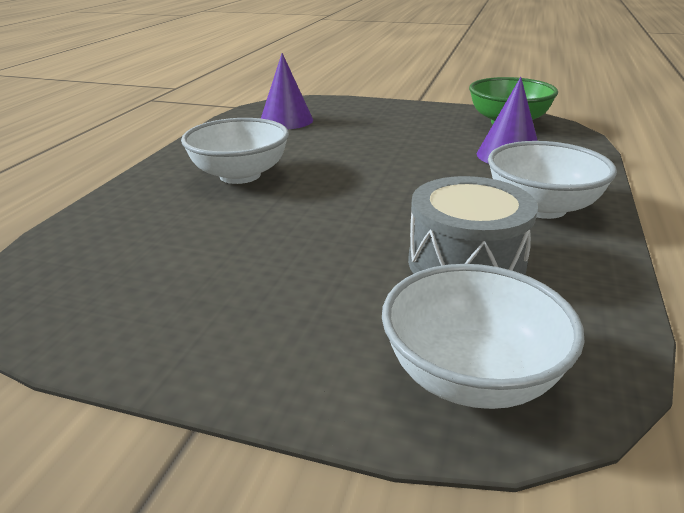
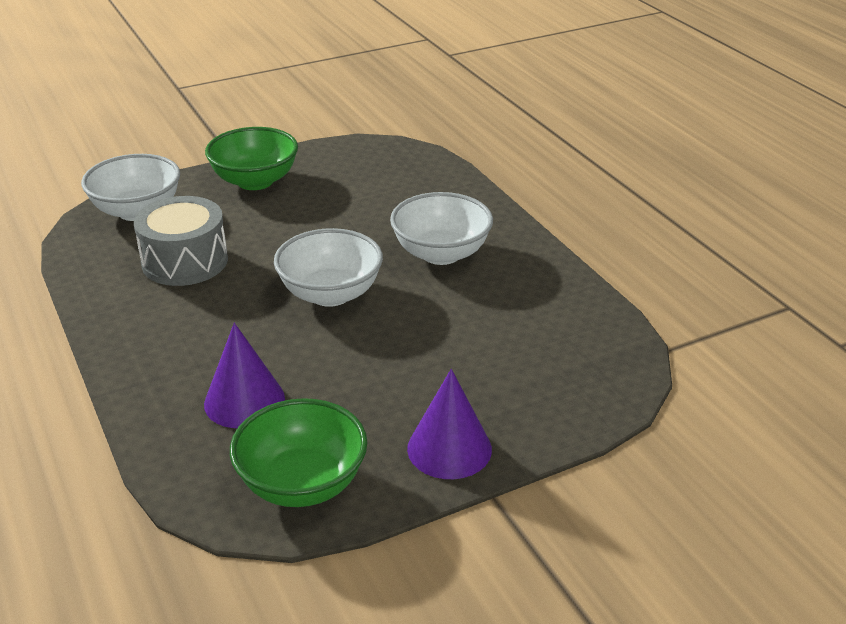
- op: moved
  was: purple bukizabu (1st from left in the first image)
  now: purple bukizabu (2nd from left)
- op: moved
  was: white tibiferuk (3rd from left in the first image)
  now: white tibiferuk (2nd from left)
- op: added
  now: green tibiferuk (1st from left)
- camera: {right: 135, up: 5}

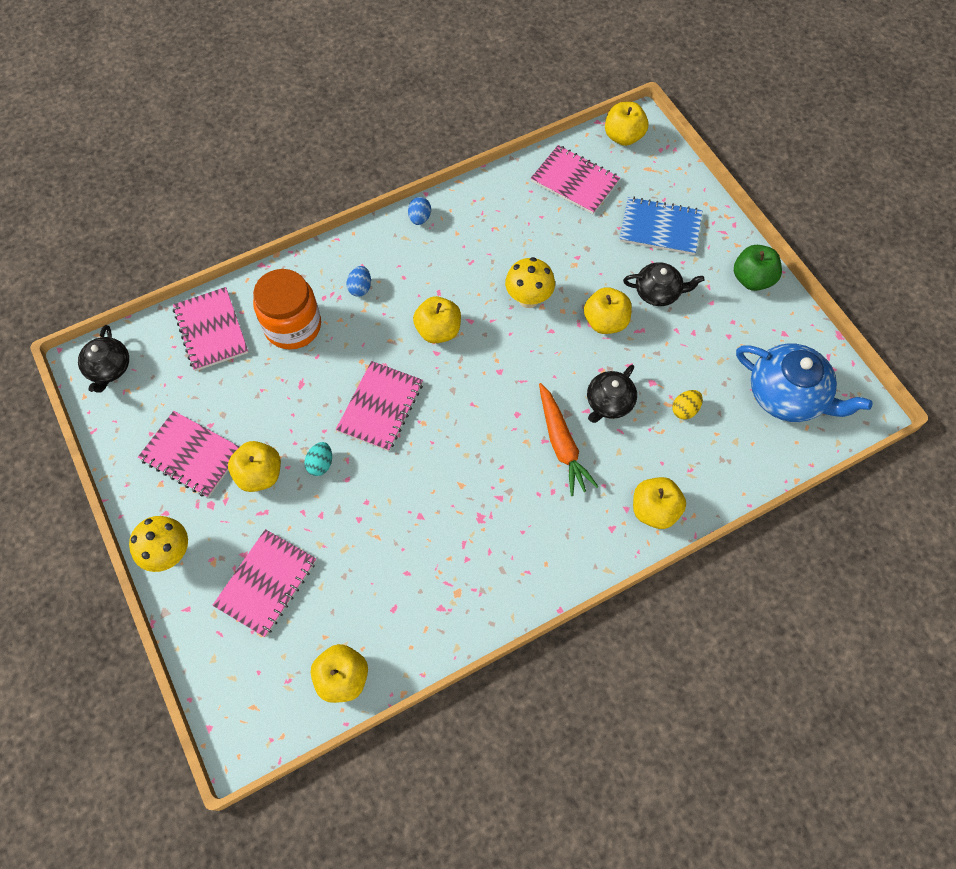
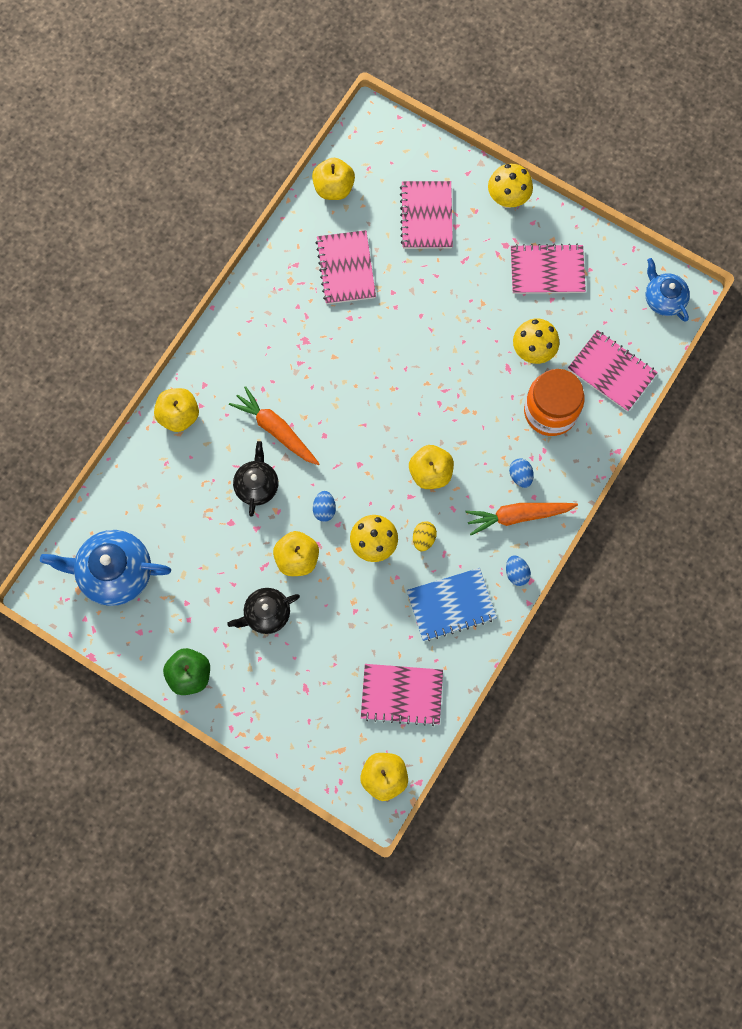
- op: moved
  was: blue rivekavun
- op: recoloured
  was: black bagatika (1st from left)
  now: blue bagatika (2nd from left)
- op: moved
  was: pink rivekavun (4th from left in the first image)
  now: pink rivekavun (1st from left)
- op: moved
  was: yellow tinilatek
- op: removed
  was: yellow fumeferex (1st from left)
- op: removed
  was: turquoise tinilatek
- op: added
  now: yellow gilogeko (3rd from left)
- op: added
  now: blue tinilatek (1st from left)
- op: added
  now: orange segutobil (2nd from left)
- camera: {right: 150, up: 10}

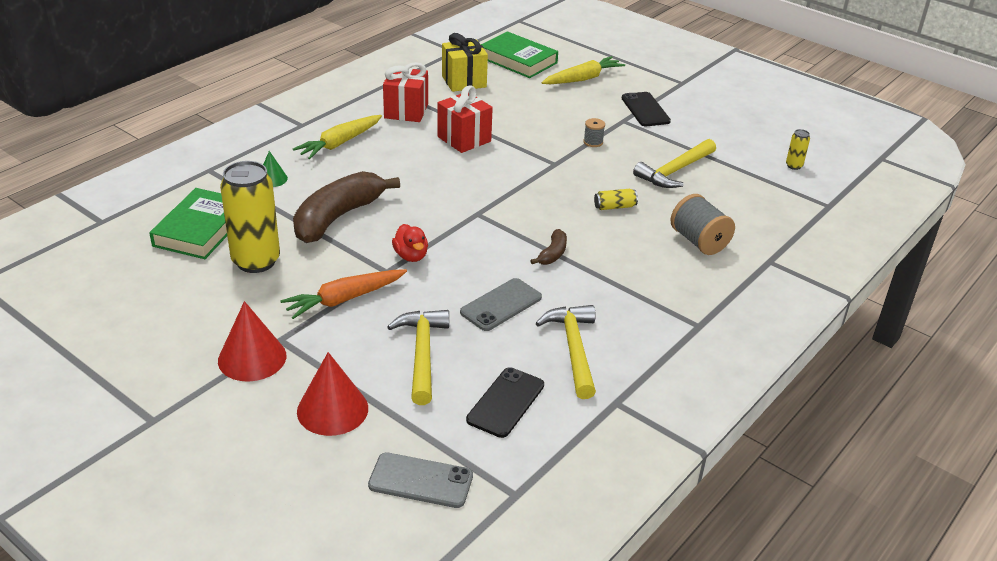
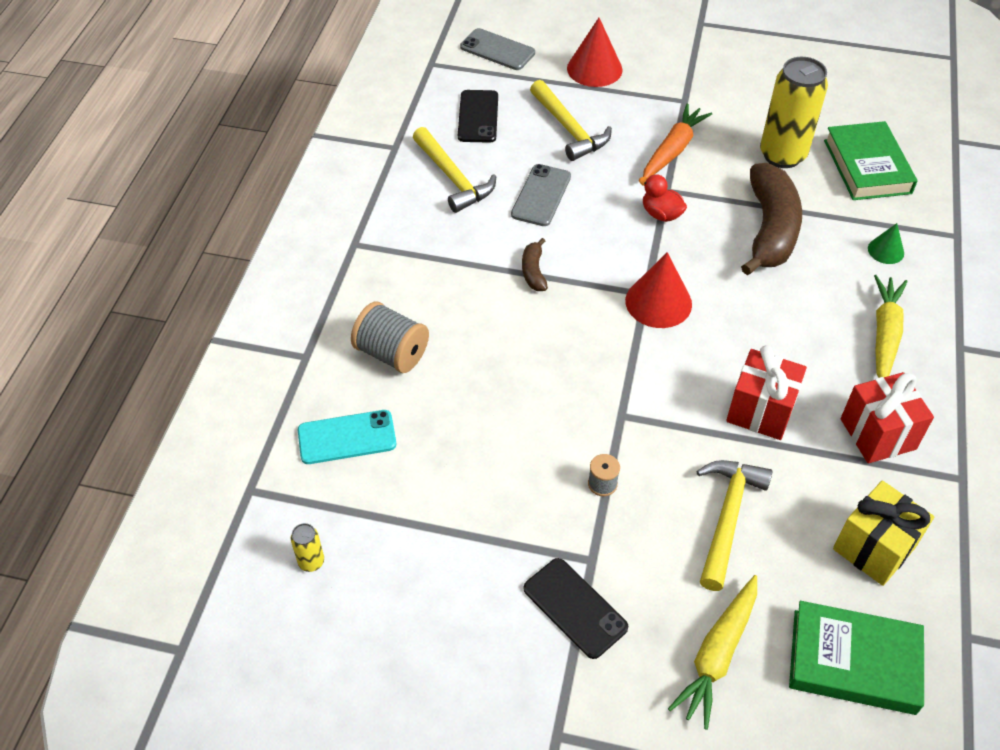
- op: moved
  was: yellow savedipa (3rd from left)
- op: removed
  was: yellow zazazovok (2nd from left)
- op: moved
  was: red bukizabu (1st from left in the first image)
  now: red bukizabu (2nd from left)
- op: turned
  was: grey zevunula (1st from left)
  clockwise: 45
- op: added
  now: turquoise zevunula
- camera: {right: 155, up: 15}

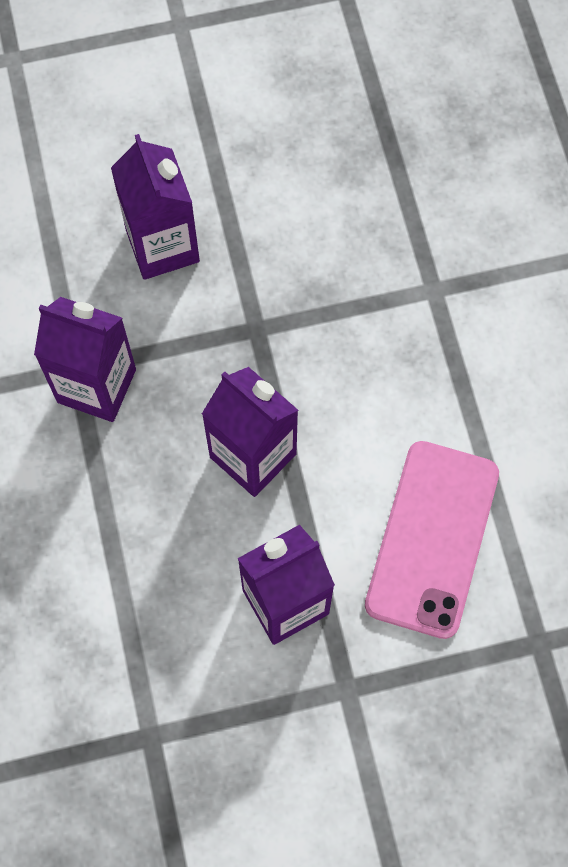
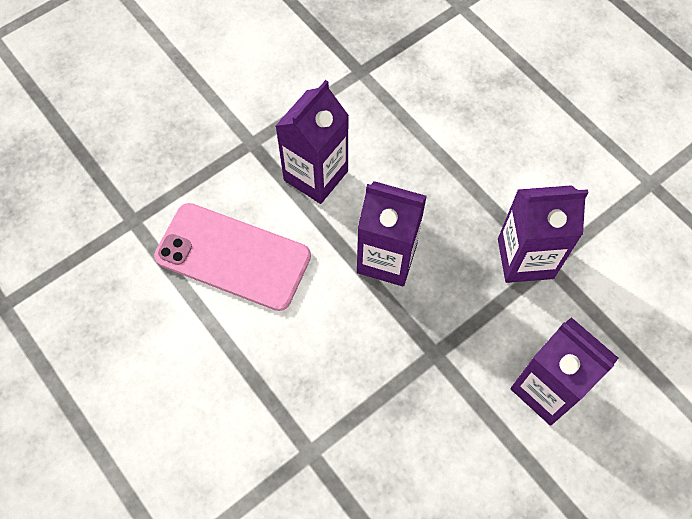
- op: turned
  was: pink zevunula
  clockwise: -60
- camera: {right: 155, up: -5}

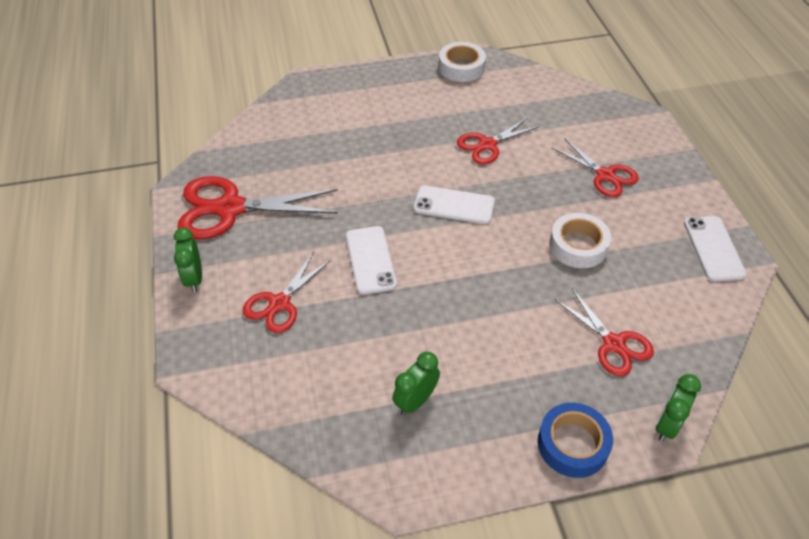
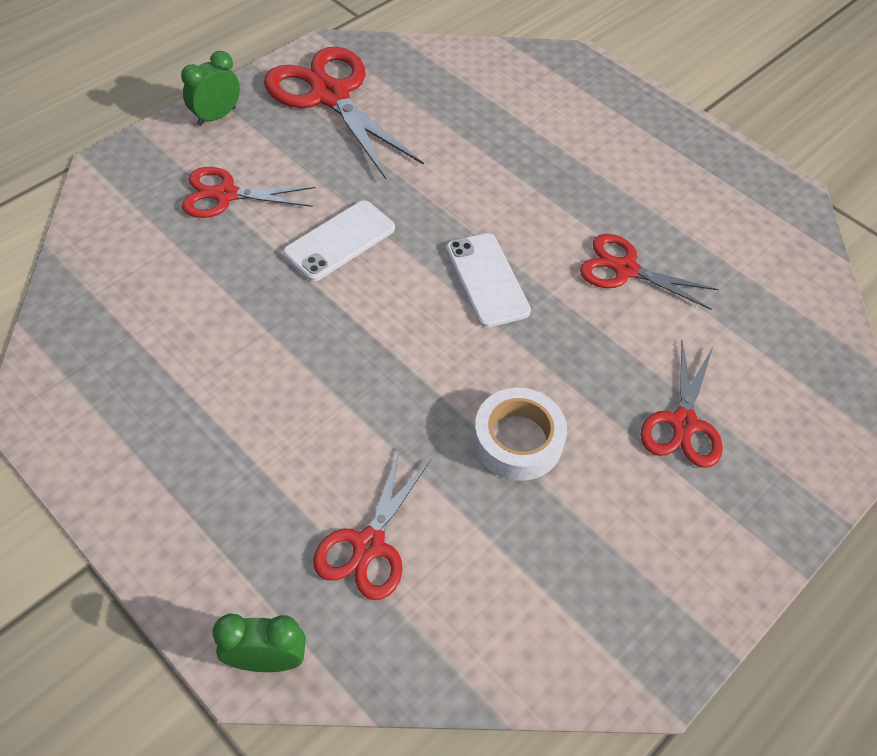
- op: removed
  was: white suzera (1st from left)
- op: removed
  was: white zevunula (3rd from left)
- op: removed
  was: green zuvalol (2nd from left)
- op: removed
  was: blue suzera
- camera: {right: 55, up: 5}

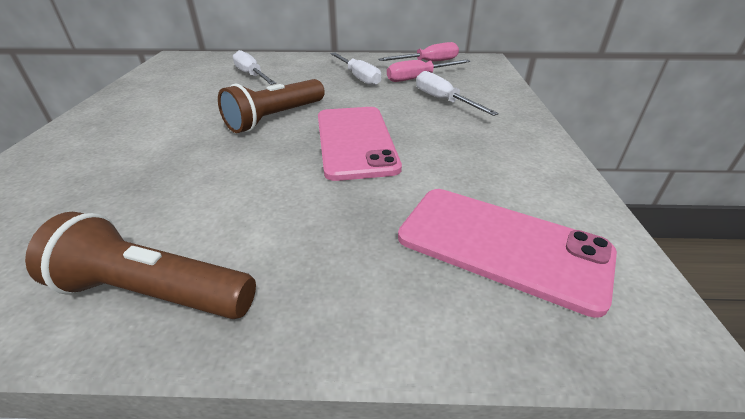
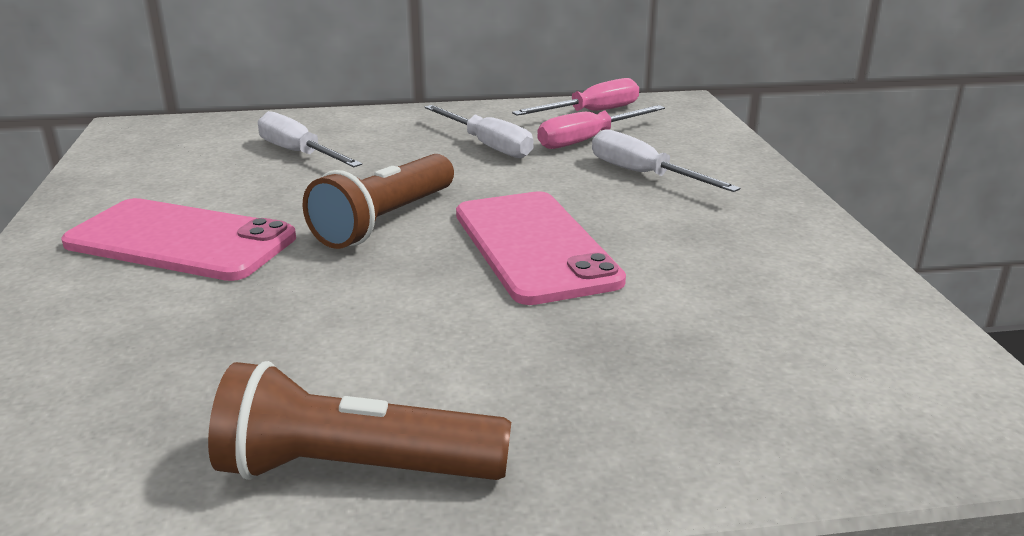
- op: moved
  was: pink zevunula (2nd from left in the first image)
  now: pink zevunula (1st from left)
- camera: {right: -10, up: -10}

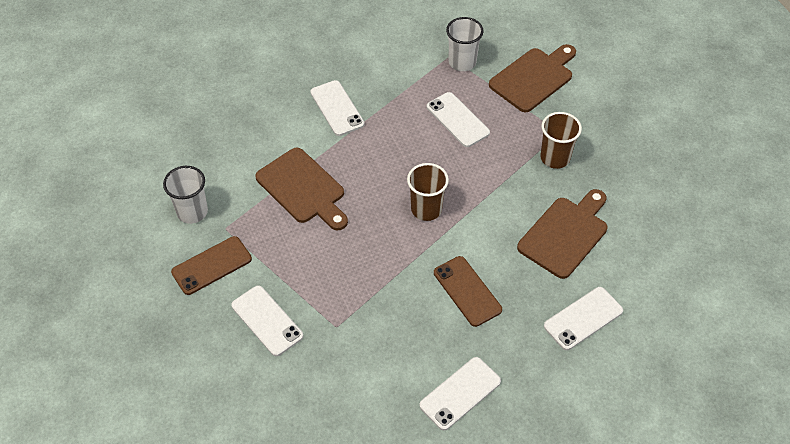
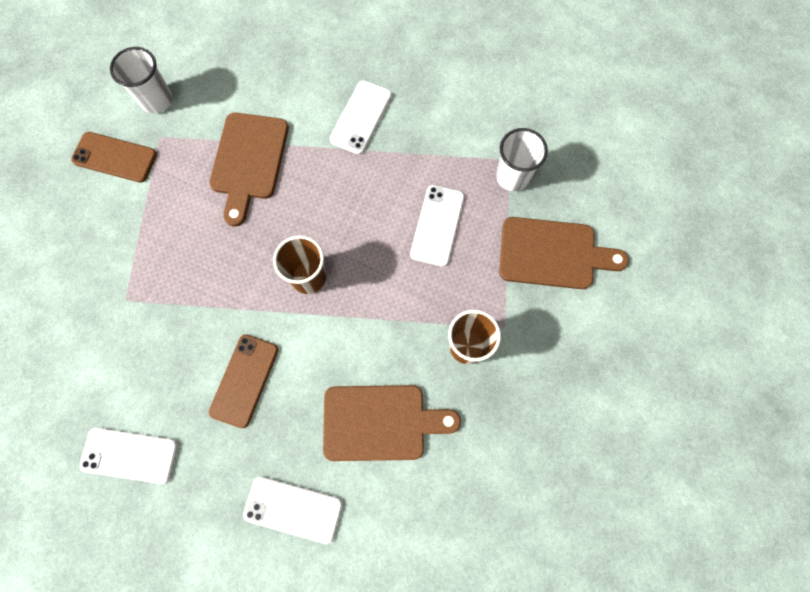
- op: removed
  was: white zevunula (1st from left)
- camera: {right: 50, up: 20}

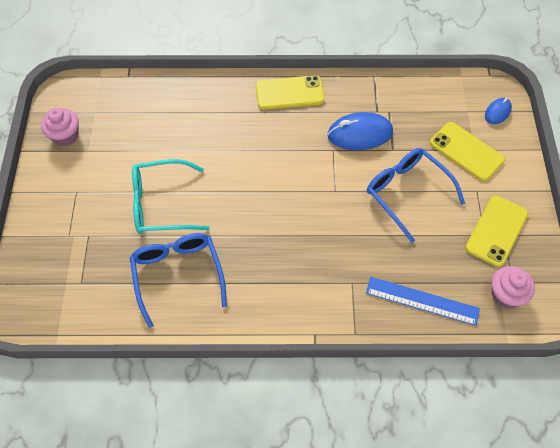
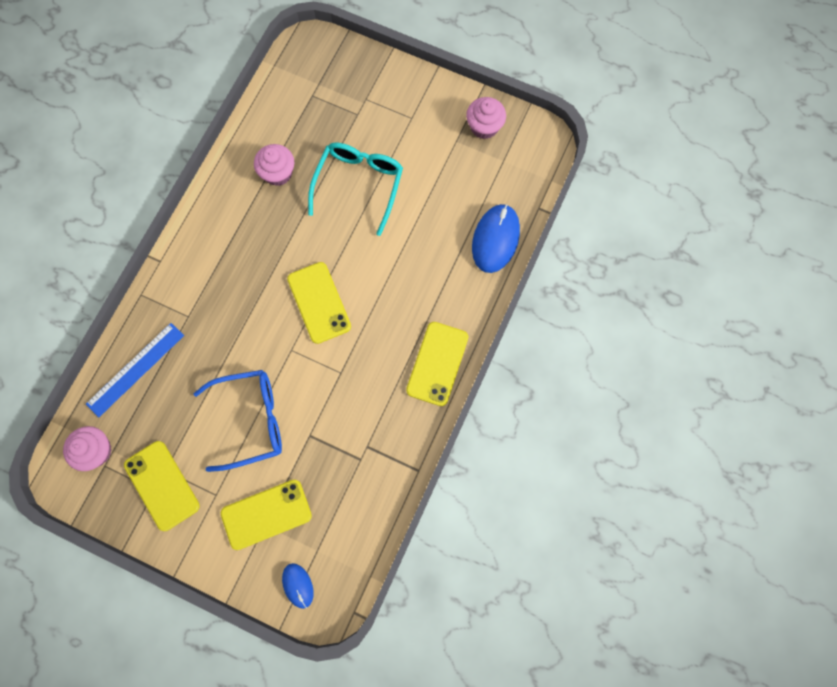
- op: moved
  was: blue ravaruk (1st from left in the first image)
  now: blue ravaruk (2nd from left)
- op: replaced
  was: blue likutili (1st from left)
  now: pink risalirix (2nd from left)
- op: added
  now: yellow zevunula (3rd from left)
- camera: {right: 115, up: 15}

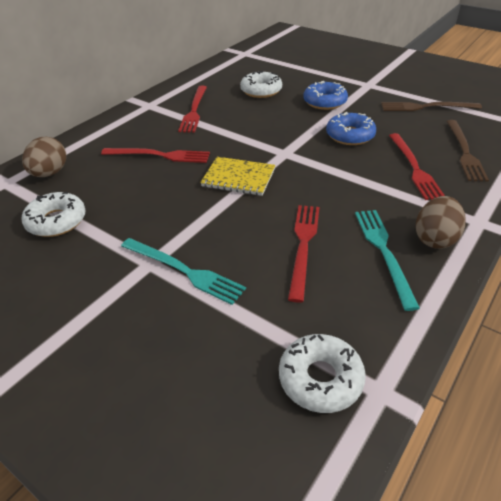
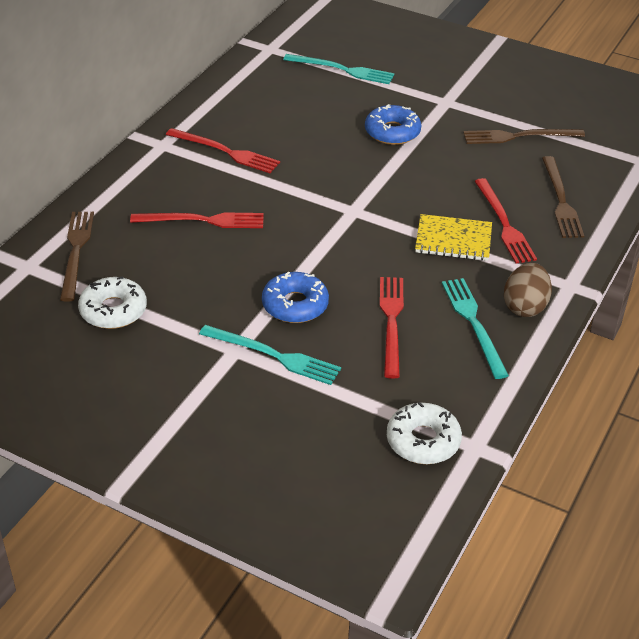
- op: removed
  was: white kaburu (2nd from left)
- op: turned
  was: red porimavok (2nd from left)
  clockwise: -60
- op: moved
  was: blue kaburu (2nd from left in the first image)
  now: blue kaburu (1st from left)
- op: replaced
  was: brown tinilatek (1st from left)
  now: brown porimavok (1st from left)
- op: moved
  was: yellow rivekavun
- op: added
  now: turquoise porimavok (2nd from left)
- camera: {right: -10, up: 0}

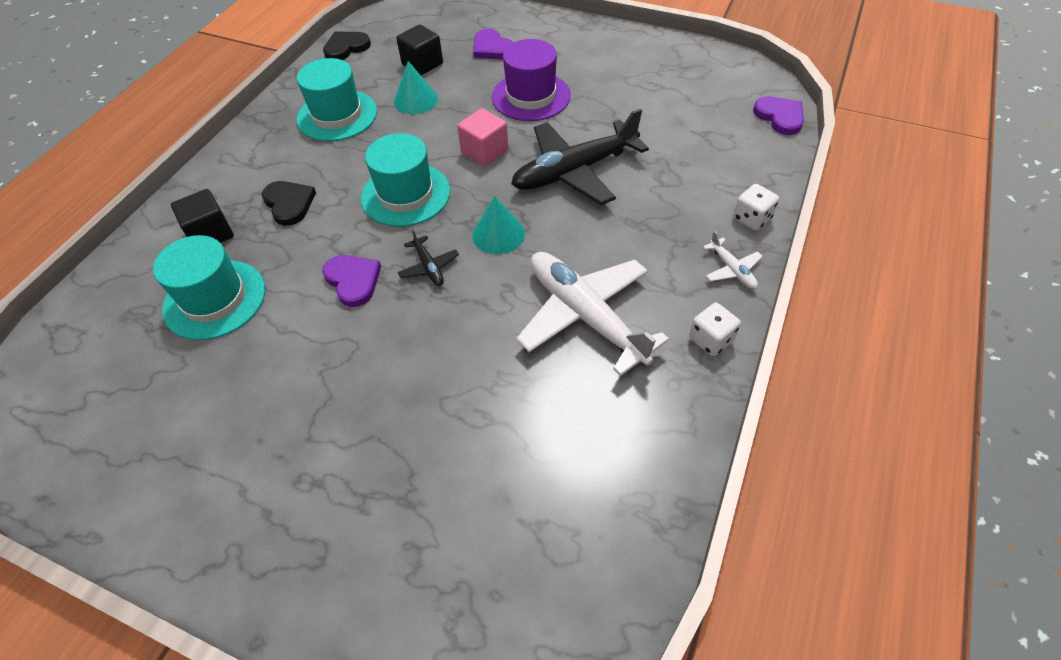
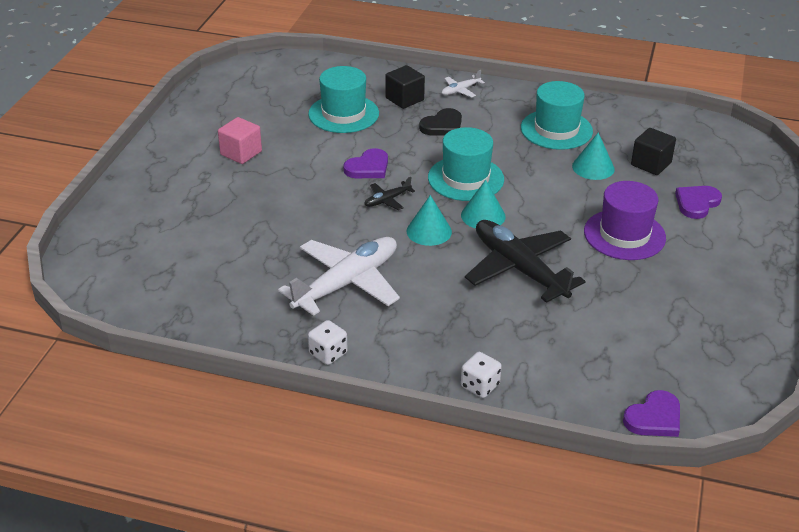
- op: removed
  was: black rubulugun (2nd from left)
- op: moved
  was: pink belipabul
- op: moved
  was: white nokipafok (2nd from left)
- op: added
  now: turquoise bukizabu (2nd from left)
- camera: {right: 80, up: -15}

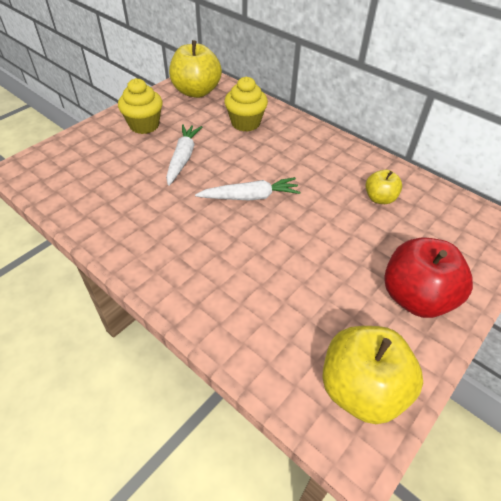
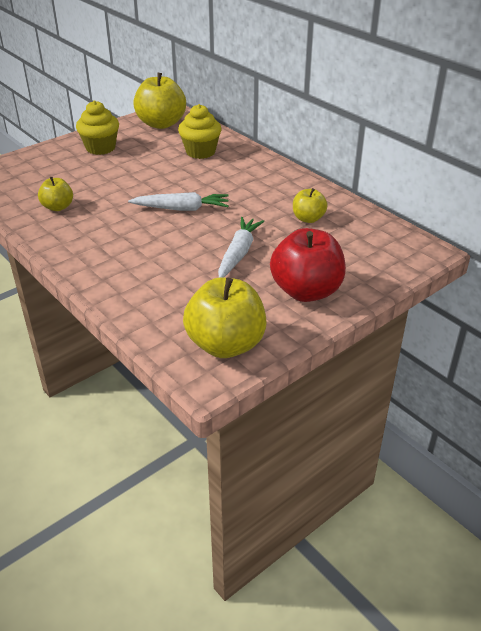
- op: moved
  was: white segutobil (1st from left in the first image)
  now: white segutobil (2nd from left)
- op: added
  now: yellow fumeferex (1st from left)
- camera: {right: 10, up: -10}

